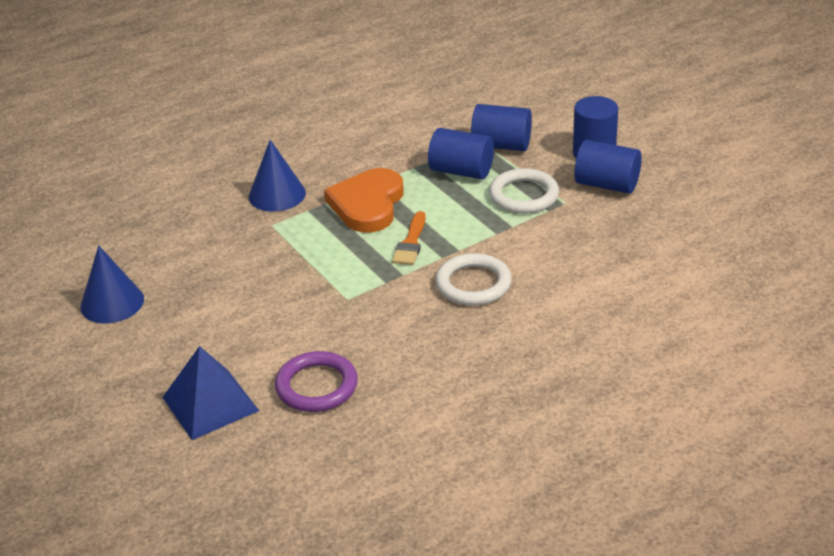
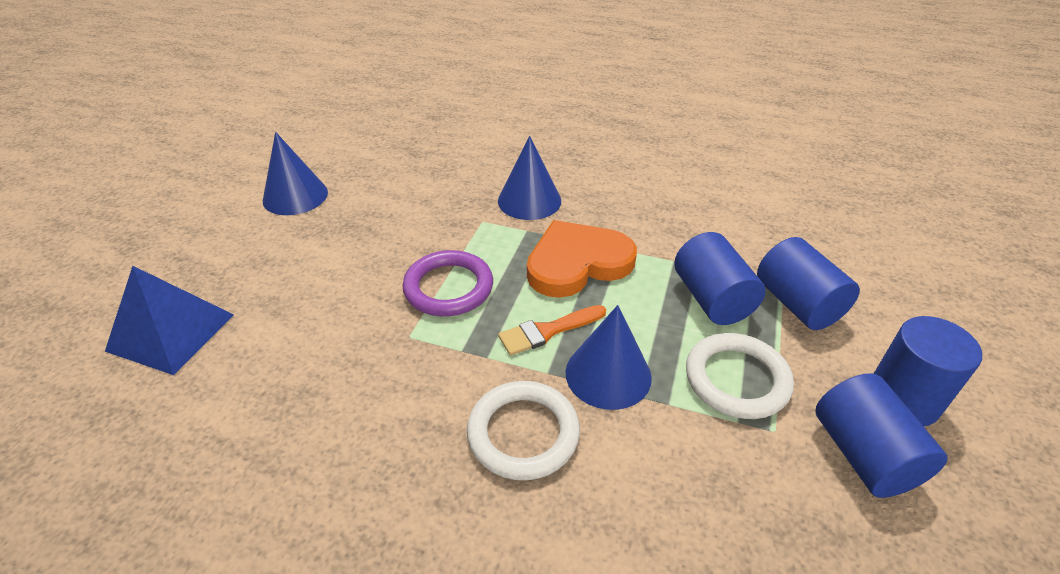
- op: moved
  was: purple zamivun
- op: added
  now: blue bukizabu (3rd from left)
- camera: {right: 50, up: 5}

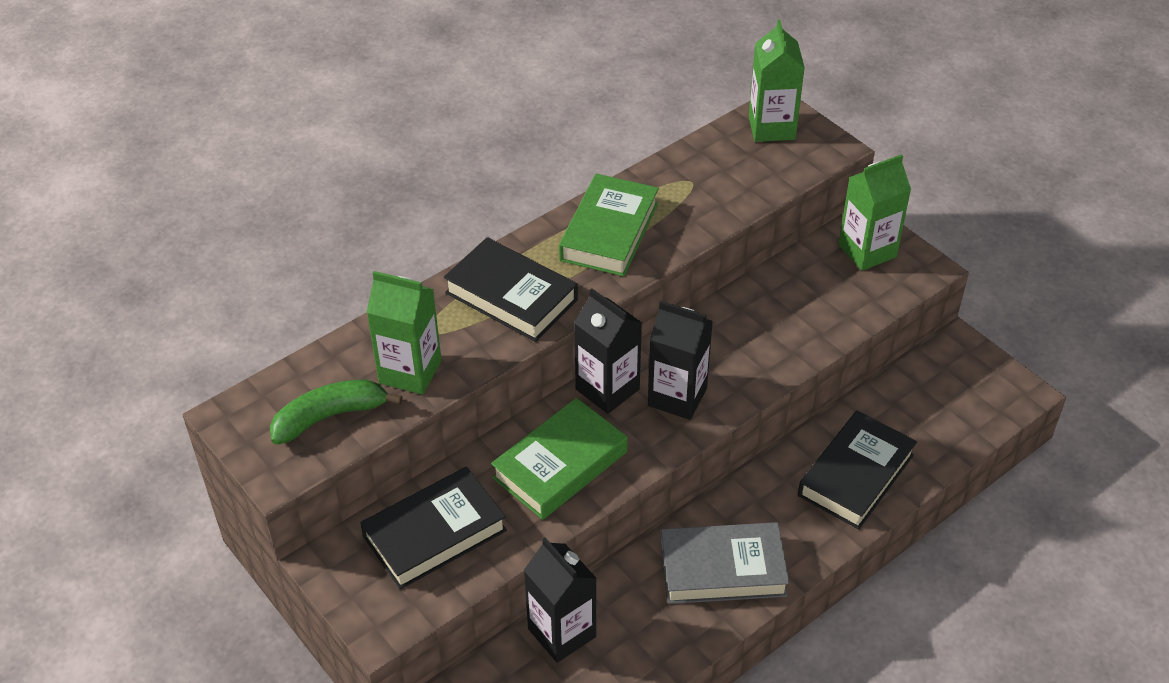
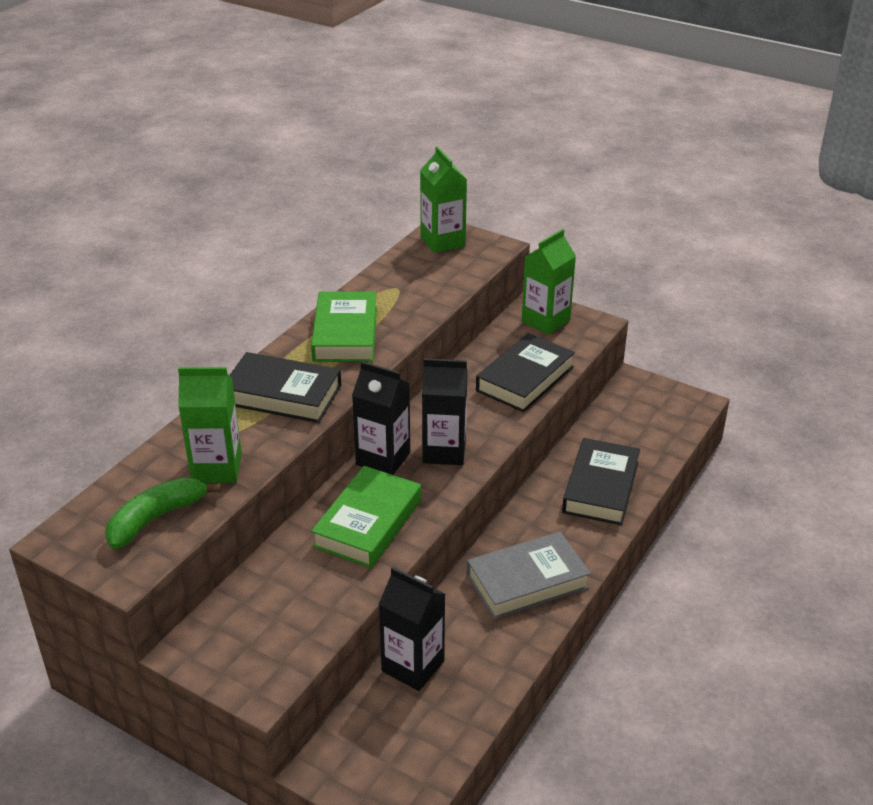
- op: moved
  was: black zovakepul (1st from left in the first image)
  now: black zovakepul (2nd from left)
- camera: {right: -20, up: -10}

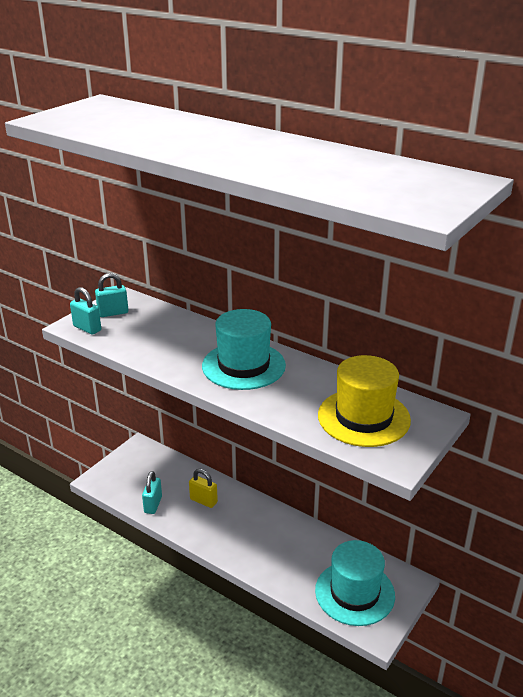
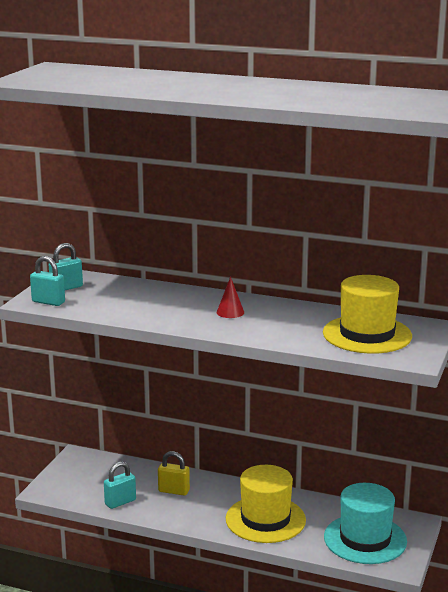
- op: replaced
  was: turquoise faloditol (1st from left)
  now: red bukizabu
- op: turned
  was: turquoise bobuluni (3rd from left)
  clockwise: 60
- op: added
  now: yellow faloditol (1st from left)
- camera: {right: -15, up: -10}

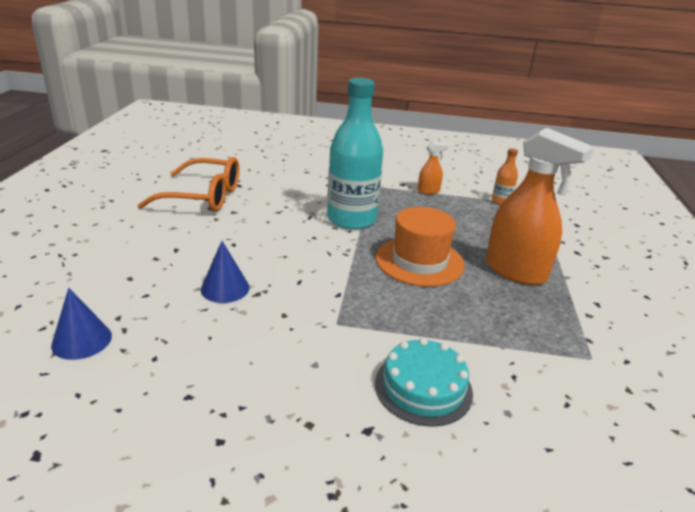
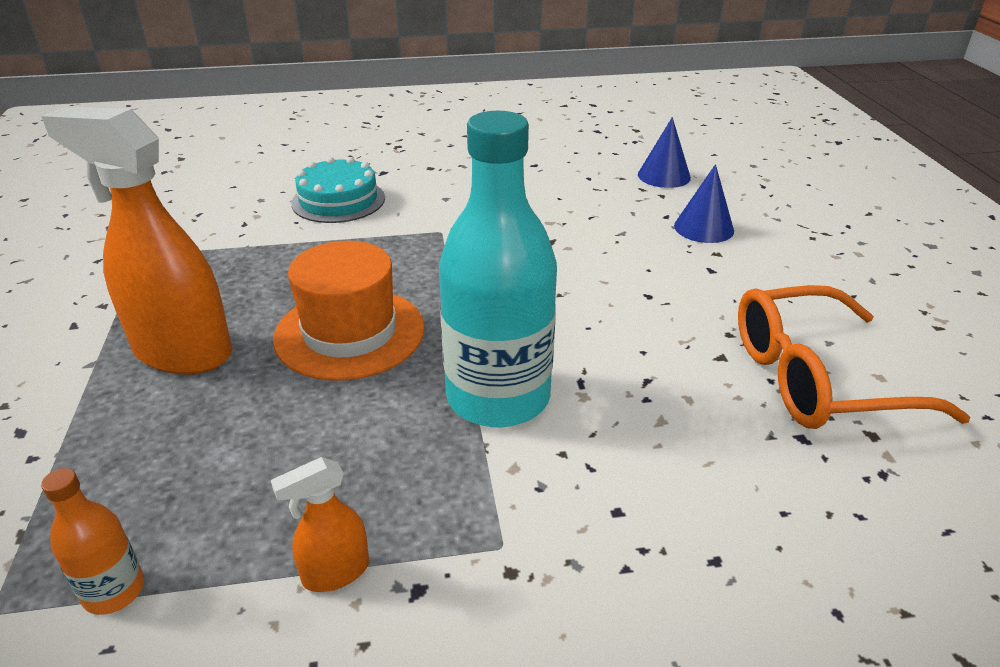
- op: moved
  was: blue bukizabu (2nd from left)
- camera: {right: 165, up: 5}

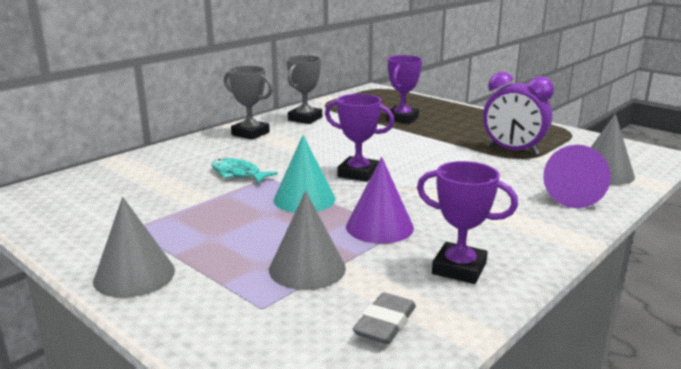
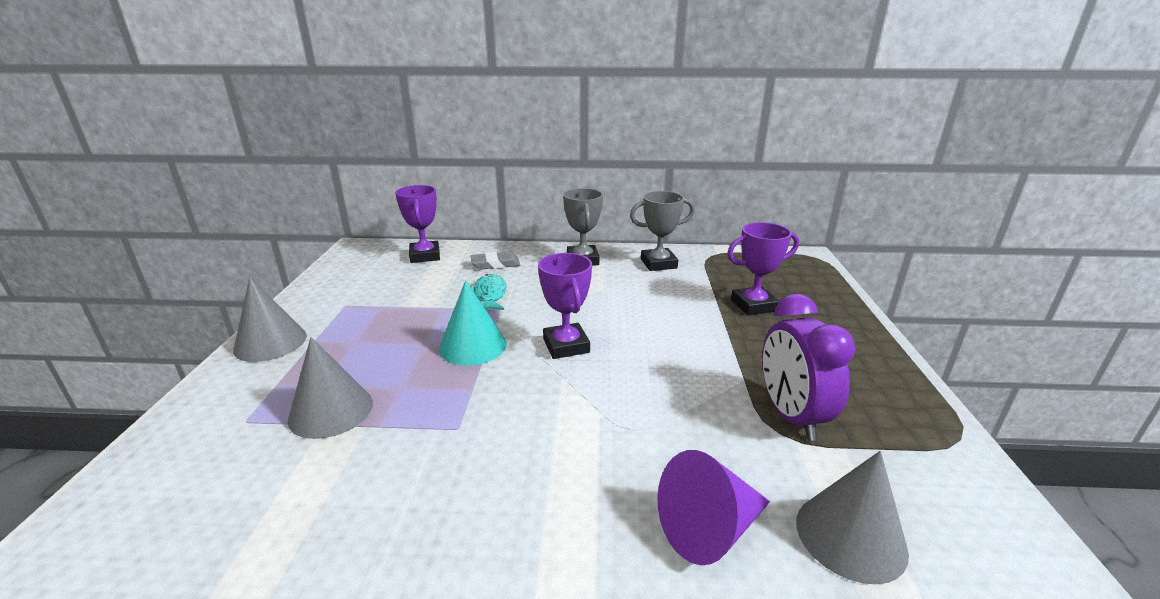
- op: removed
  was: purple bukizabu (1st from left)
- op: moved
  was: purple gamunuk (3rd from left in the first image)
  now: purple gamunuk (1st from left)
- op: moved
  was: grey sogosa
- camera: {right: 50, up: 5}

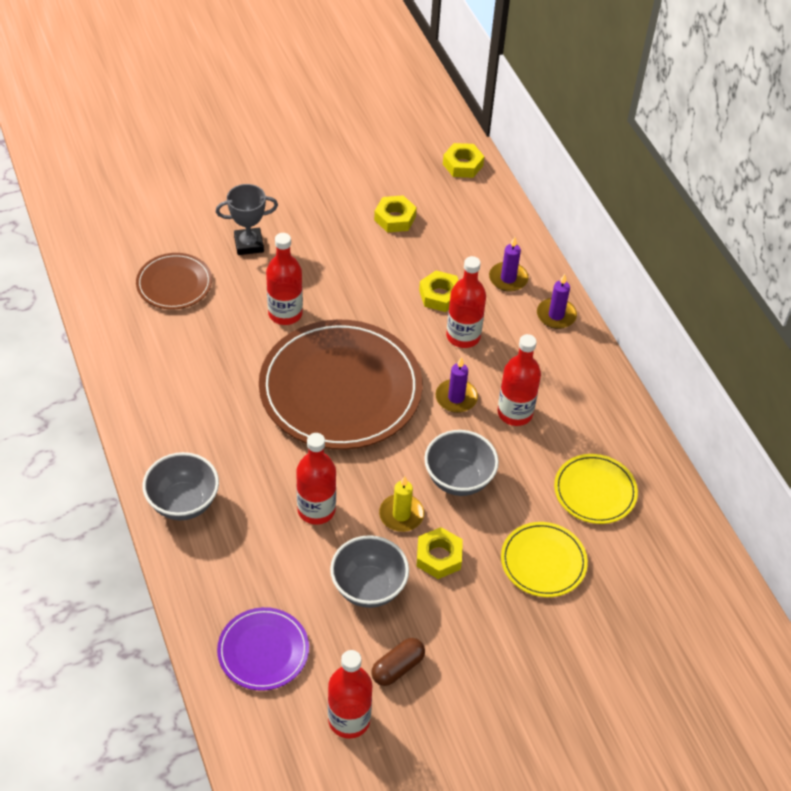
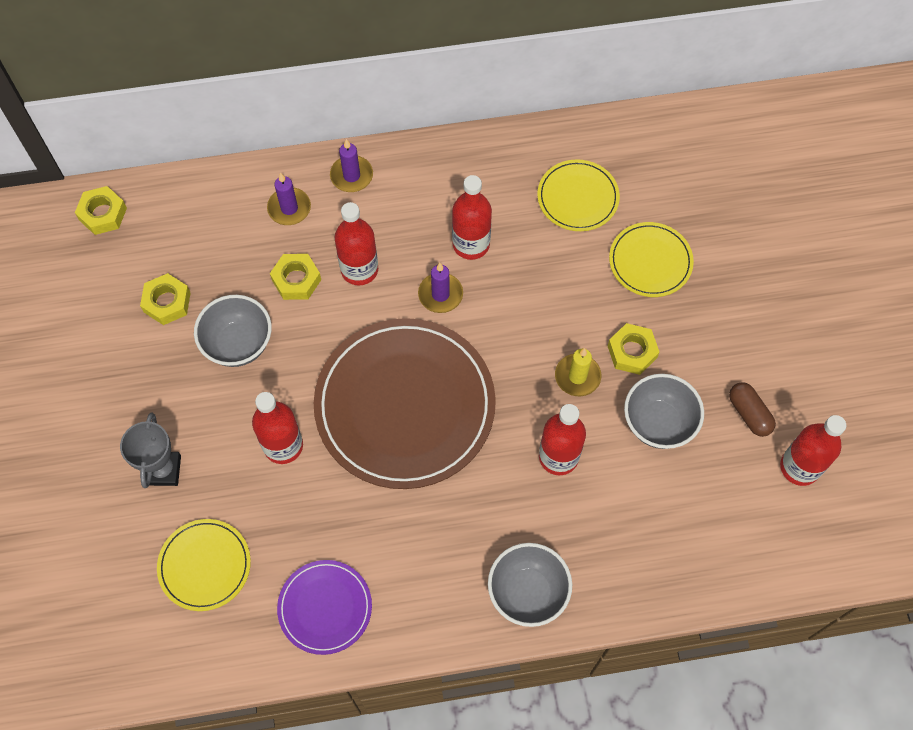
- op: recoloured
  was: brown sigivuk (1st from left)
  now: yellow sigivuk (1st from left)
- op: moved
  was: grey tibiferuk (3rd from left in the first image)
  now: grey tibiferuk (1st from left)
- op: moved
  was: purple sigivuk
- camera: {right: -75, up: 15}

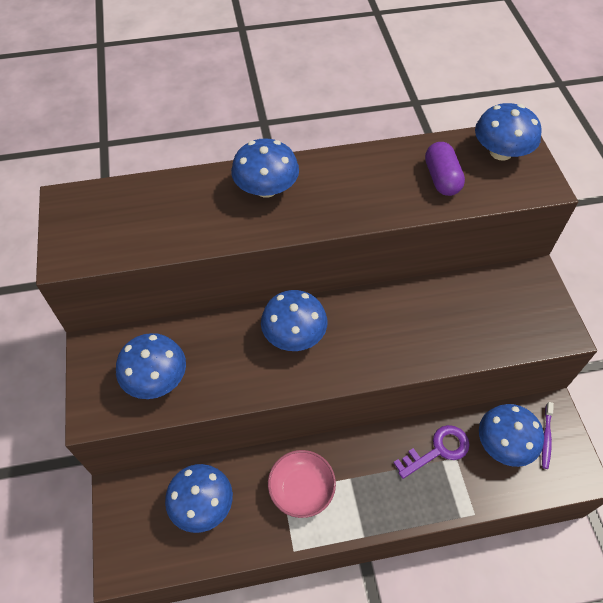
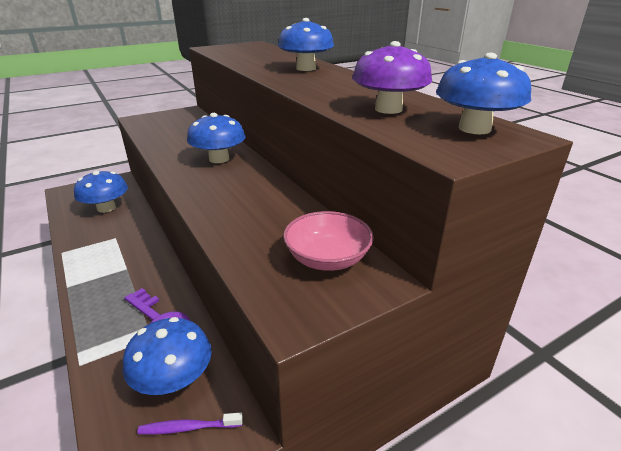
- op: replaced
  was: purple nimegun
  now: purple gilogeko
- op: removed
  was: blue gilogeko (1st from left)
- op: moved
  was: pink tibiferuk
- camera: {right: 70, up: -25}

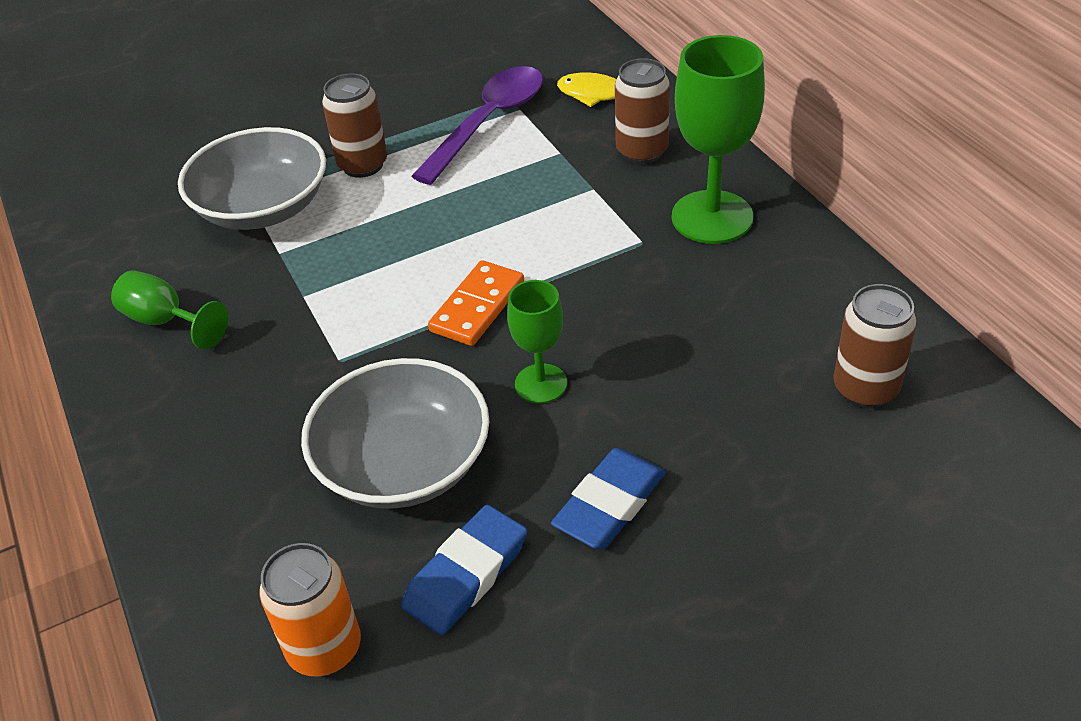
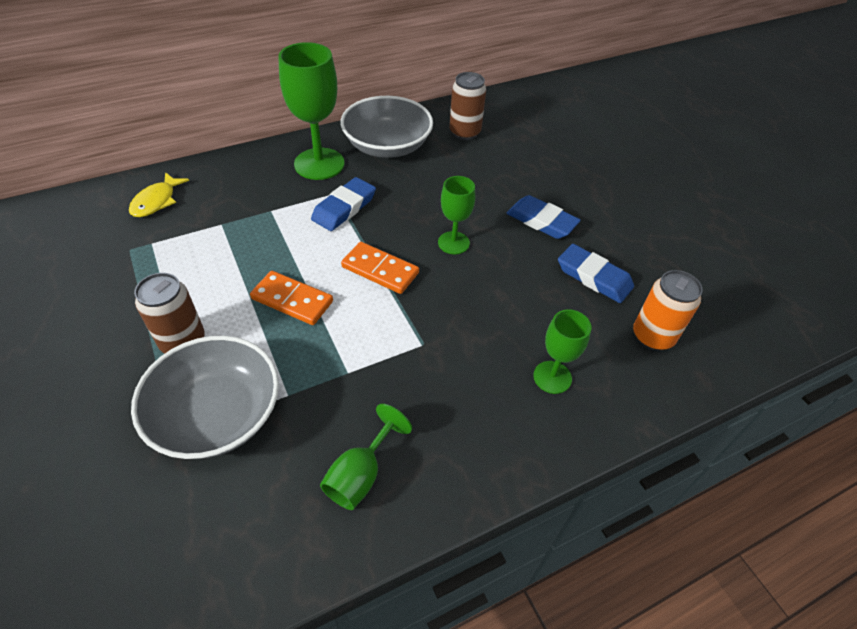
- op: removed
  was: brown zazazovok (2nd from left)
- op: removed
  was: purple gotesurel
- op: moved
  was: grey tibiferuk (2nd from left)
- op: added
  now: blue sogosa (1st from left)
- op: added
  now: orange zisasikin (1st from left)
- op: added
  now: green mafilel (4th from left)
- camera: {right: -95, up: 5}

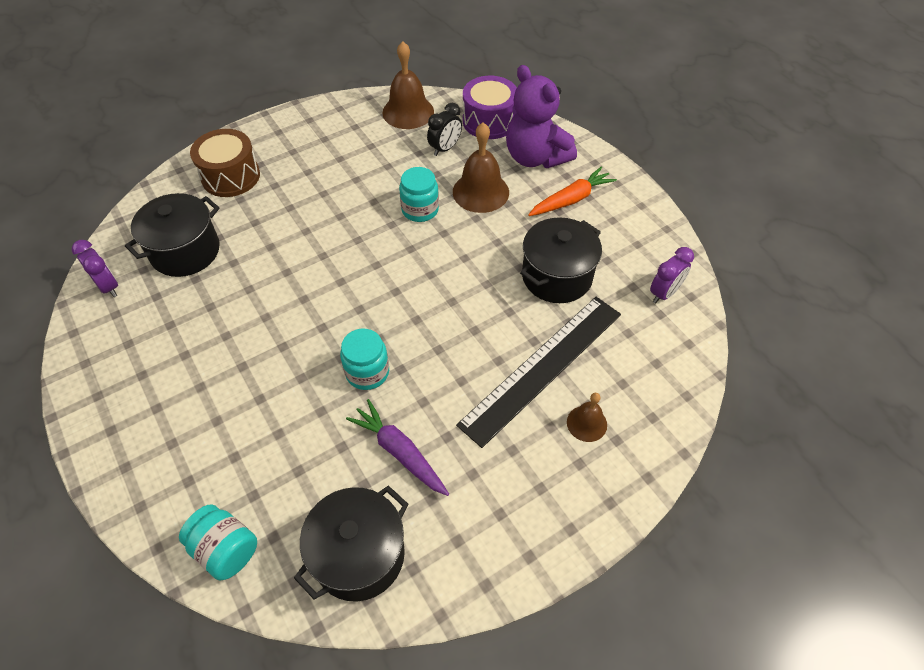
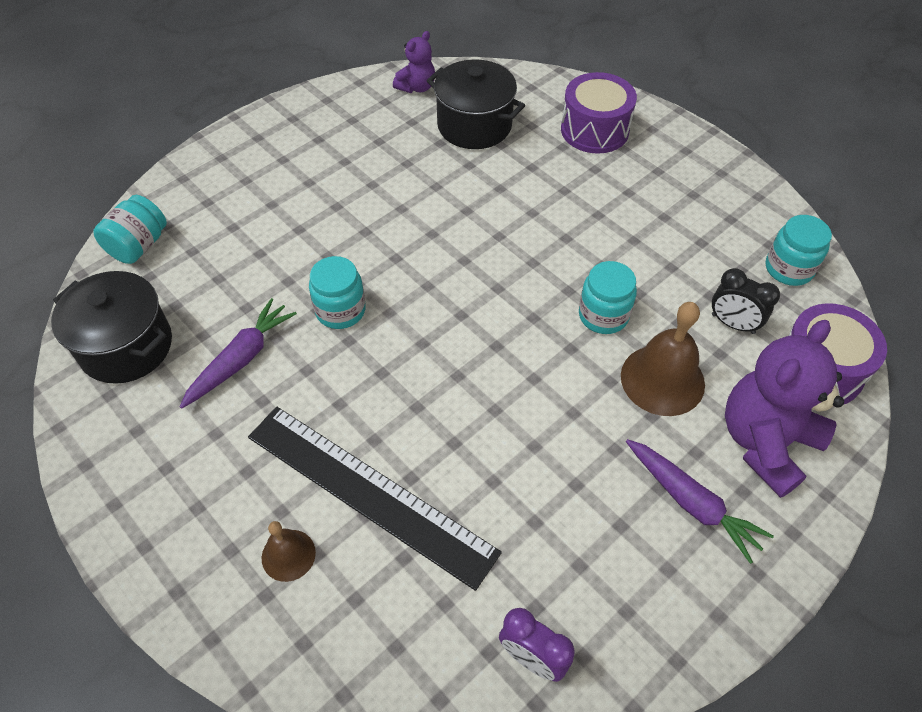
- op: replaced
  was: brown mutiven (1st from left)
  now: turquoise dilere (4th from left)
- op: recoloured
  was: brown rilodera
  now: purple rilodera (1st from left)
- op: recoloured
  was: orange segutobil
  now: purple segutobil (2nd from left)
- op: removed
  was: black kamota (3rd from left)
- op: replaced
  was: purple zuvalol (1st from left)
  now: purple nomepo (1st from left)
- camera: {right: 80, up: 0}

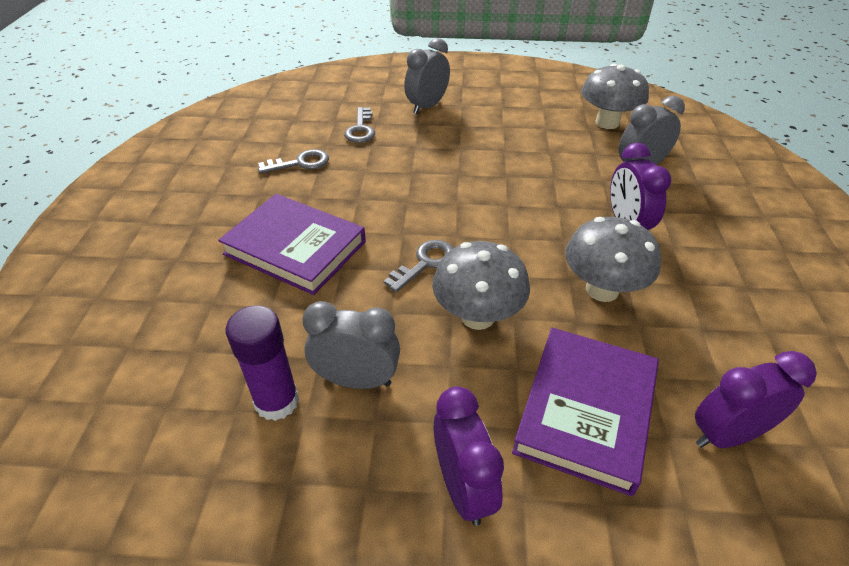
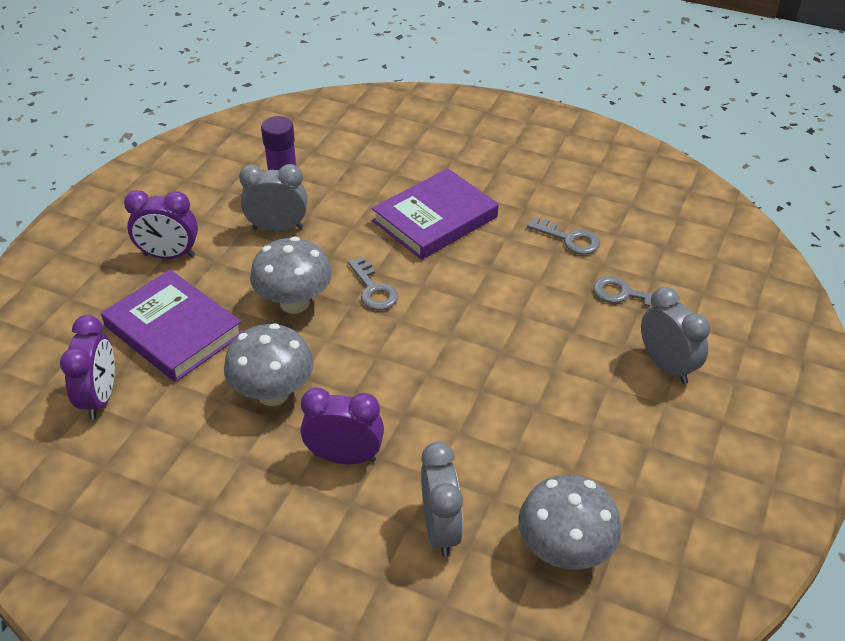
- op: turned
  was: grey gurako (1st from left in the first image)
  clockwise: -60
- op: turned
  was: grey zuvalol (1st from left)
  clockwise: -120
- camera: {right: 110, up: 0}

